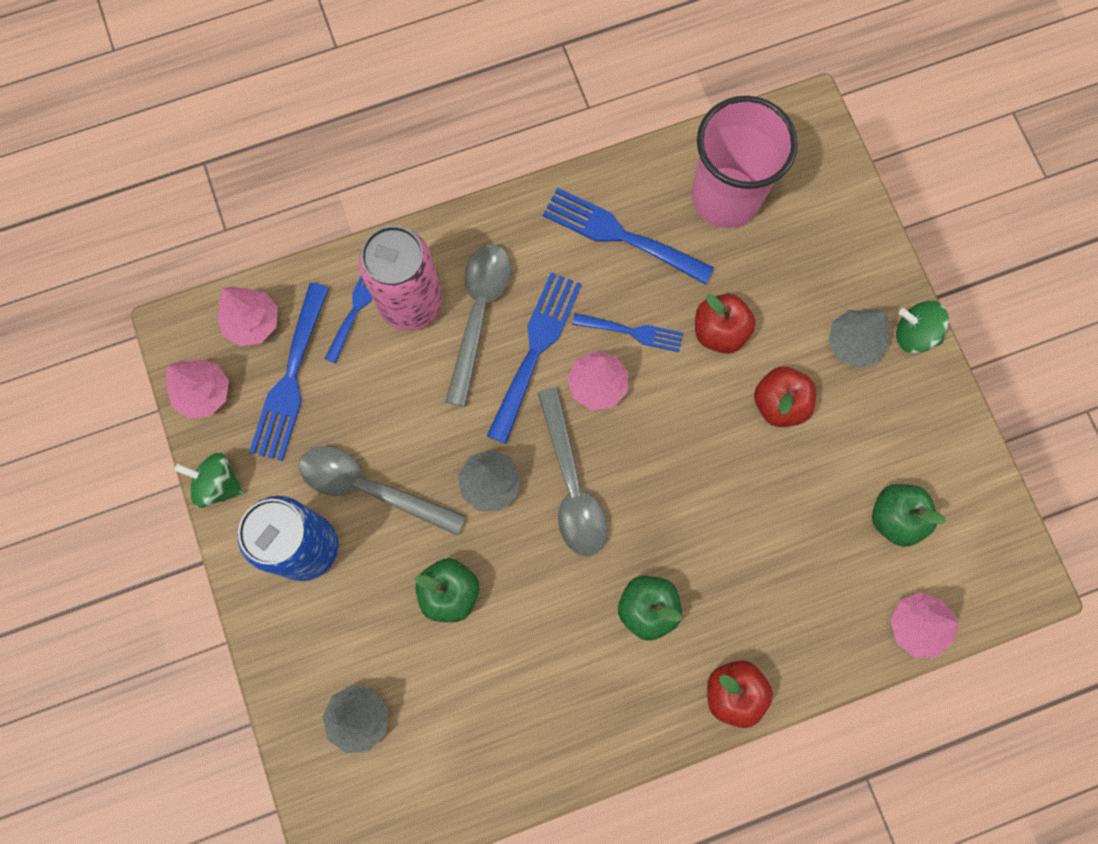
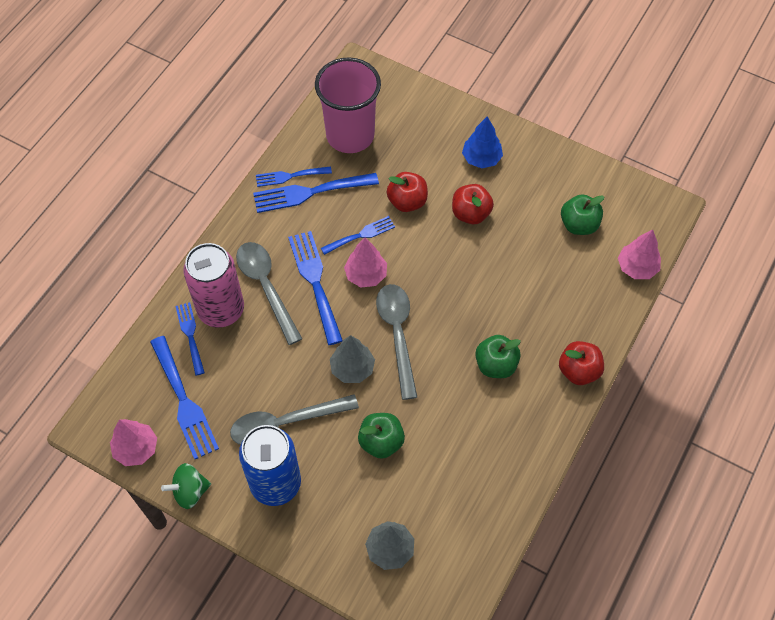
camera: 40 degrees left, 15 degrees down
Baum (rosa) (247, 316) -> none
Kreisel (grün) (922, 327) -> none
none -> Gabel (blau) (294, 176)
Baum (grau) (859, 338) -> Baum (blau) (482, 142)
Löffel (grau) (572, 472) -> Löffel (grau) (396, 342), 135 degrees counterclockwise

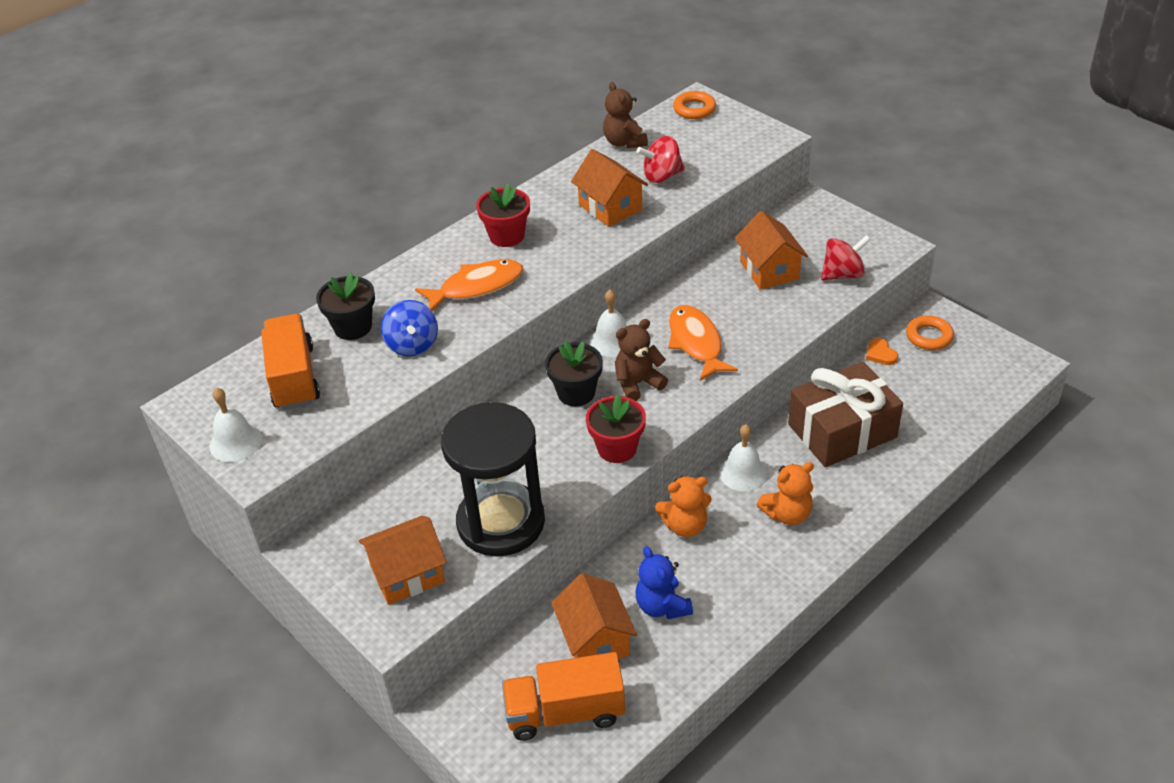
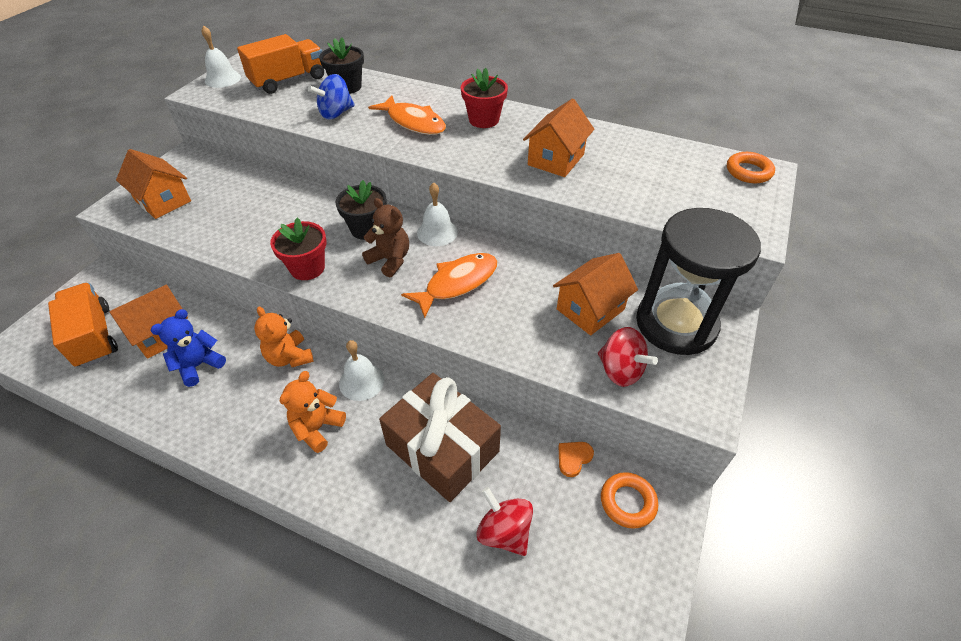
camera: 65 degrees right, 5 degrees up
Teddybär (braun) (625, 115) -> none
Sanduhr (schwarz) (493, 479) -> Sanduhr (schwarz) (698, 281), shifted
Kreisel (rot) (661, 159) -> Kreisel (rot) (504, 521), shifted
Teddybär (orange) (785, 493) -> Teddybär (orange) (313, 412), 75 degrees clockwise

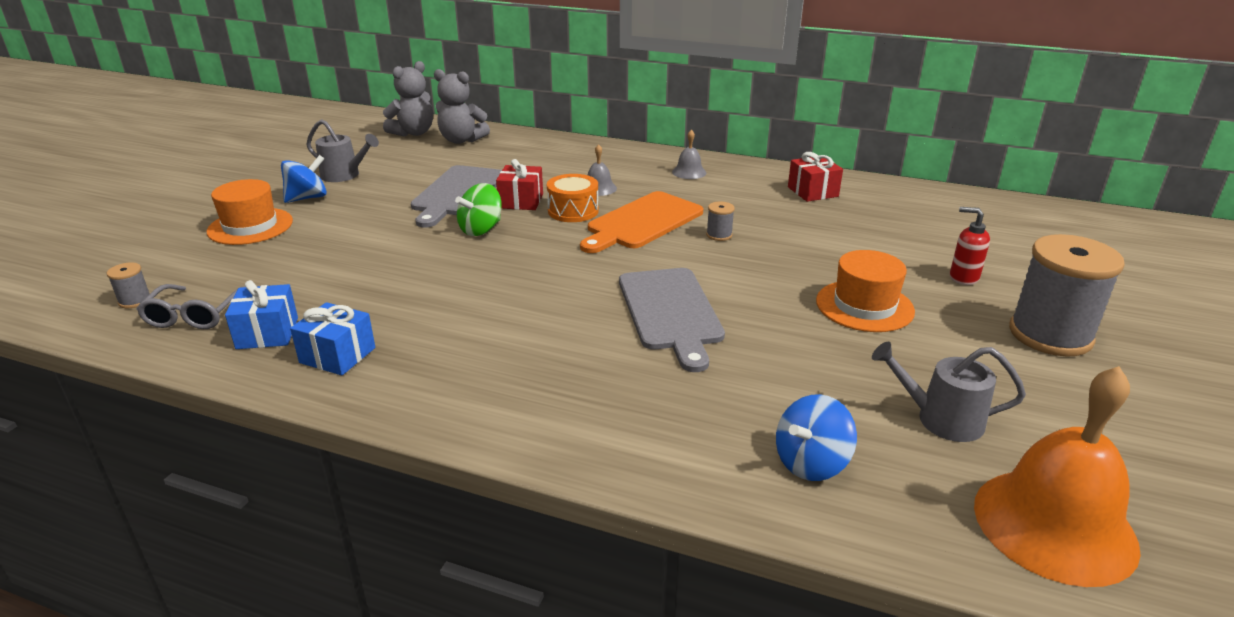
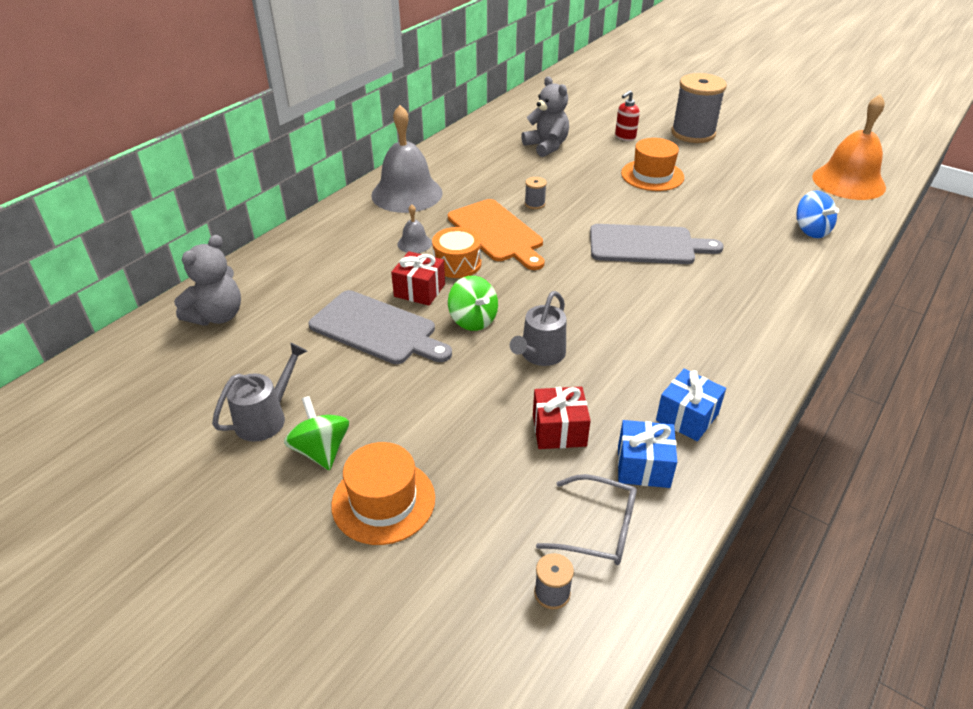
camera: 75 degrees left, 10 degrees up
Teddybär (grau) (408, 99) -> Teddybär (grau) (545, 116), shifted
Geschenk (rot) (815, 177) -> Geschenk (rot) (562, 418), shifted
Gießkanne (grau) (949, 392) -> Gießkanne (grau) (538, 328), shifted
Kreisel (blau) (304, 179) -> Kreisel (grün) (316, 433)
Glocke (grau) (689, 154) -> Glocke (grau) (407, 159), x2.25

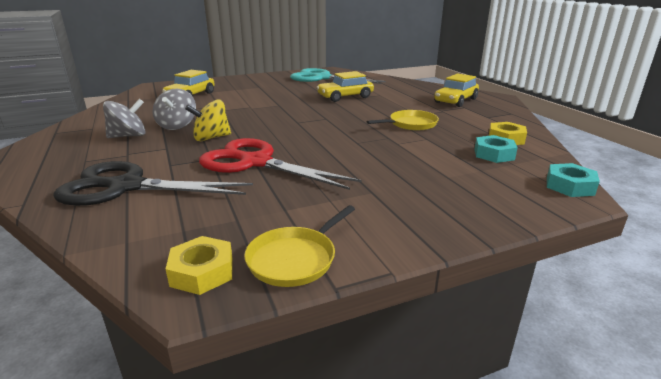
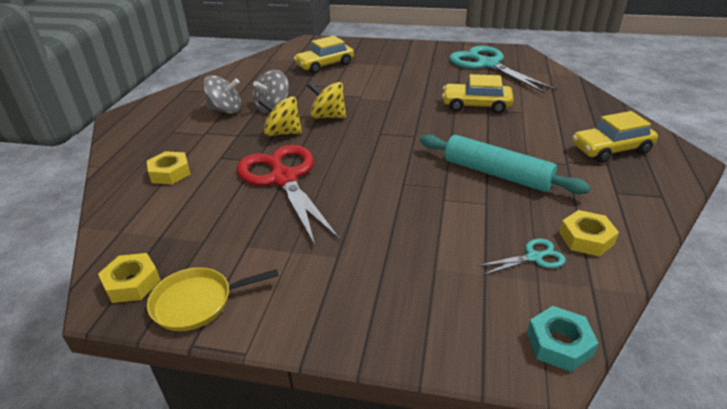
camera: 35 degrees right, 10 degrees up
none -> Kreisel (gelb) (326, 100)
Schere (schwarz) (153, 183) -> Sechskantmutter (gelb) (168, 167)
Pfanne (gelb) (403, 120) -> Nudelholz (türkis) (505, 164)
Sechskantmutter (türkis) (496, 149) -> Schere (türkis) (521, 257)

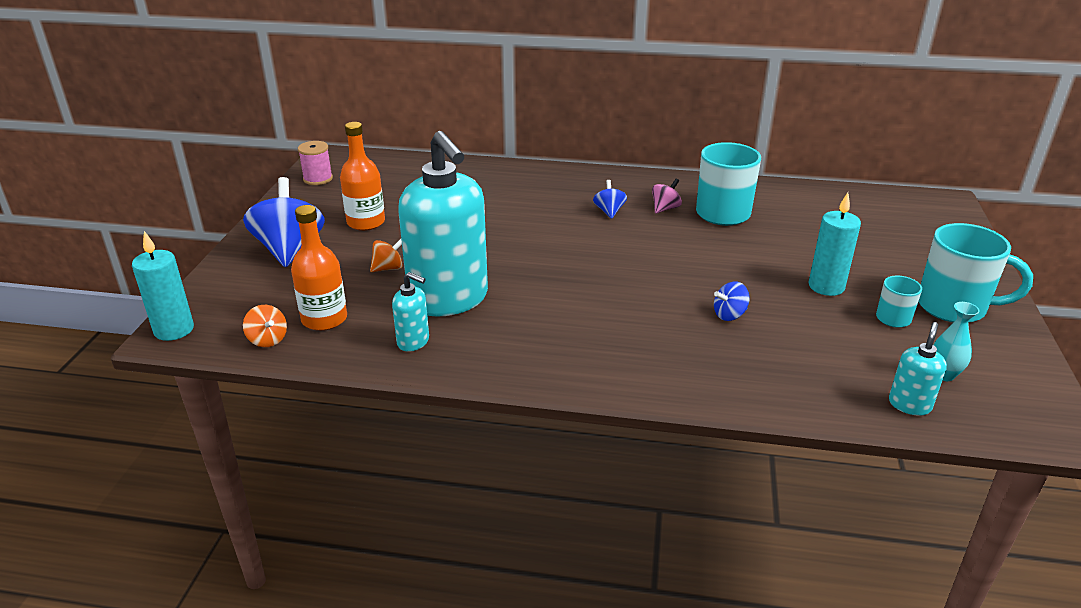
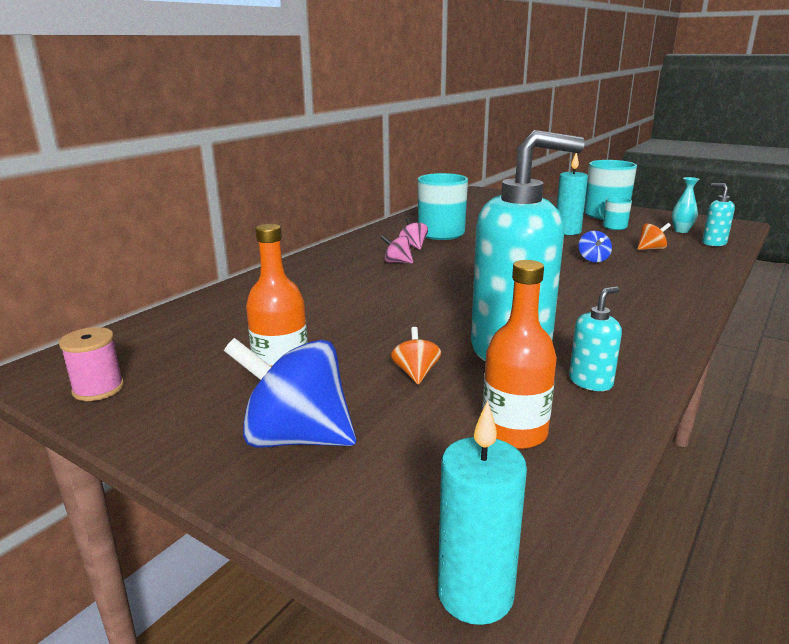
camera: 65 degrees left, 10 degrees down
Kreisel (orange) (265, 326) -> Kreisel (orange) (654, 236), shifted
Kreisel (blau) (610, 199) -> Kreisel (rosa) (396, 249)

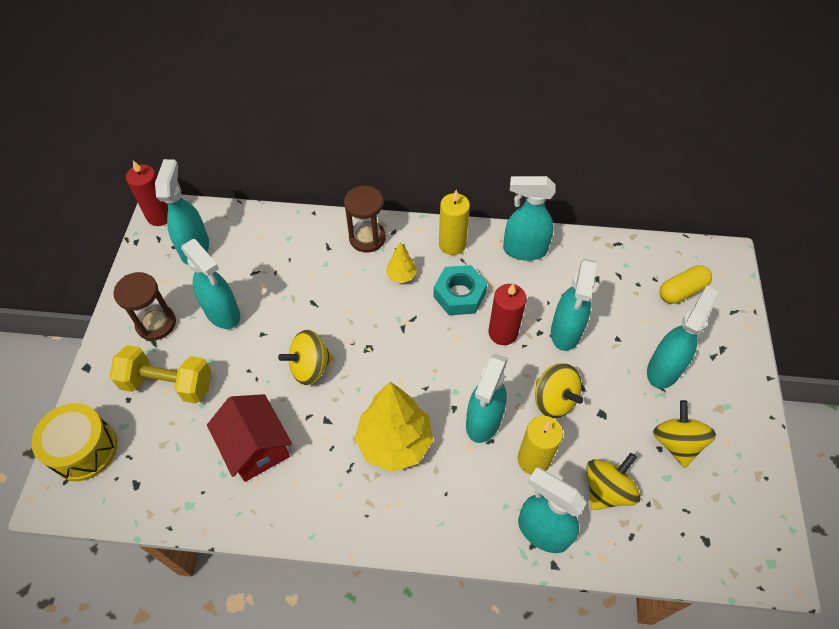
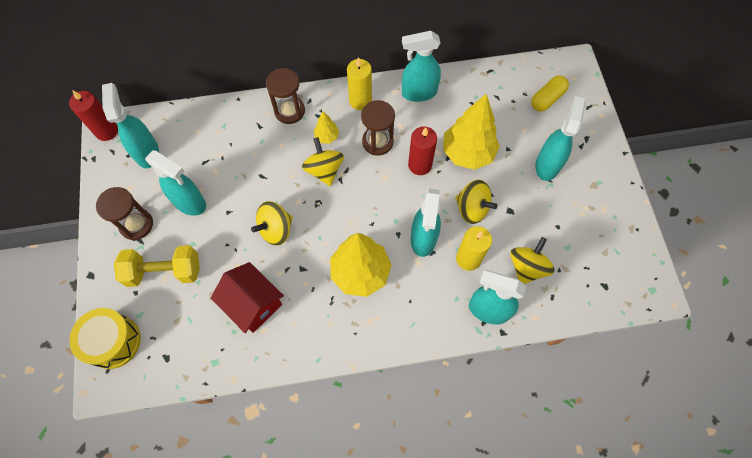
camera: 15 degrees left, 10 degrees up
Kreisel (gelb) (684, 434) -> Kreisel (gelb) (323, 161), shifted
Sechskantmutter (türkis) (460, 290) -> Sanduhr (braun) (378, 128)
Sprühflasche (türkis) (574, 305) -> Baum (gelb) (471, 132)

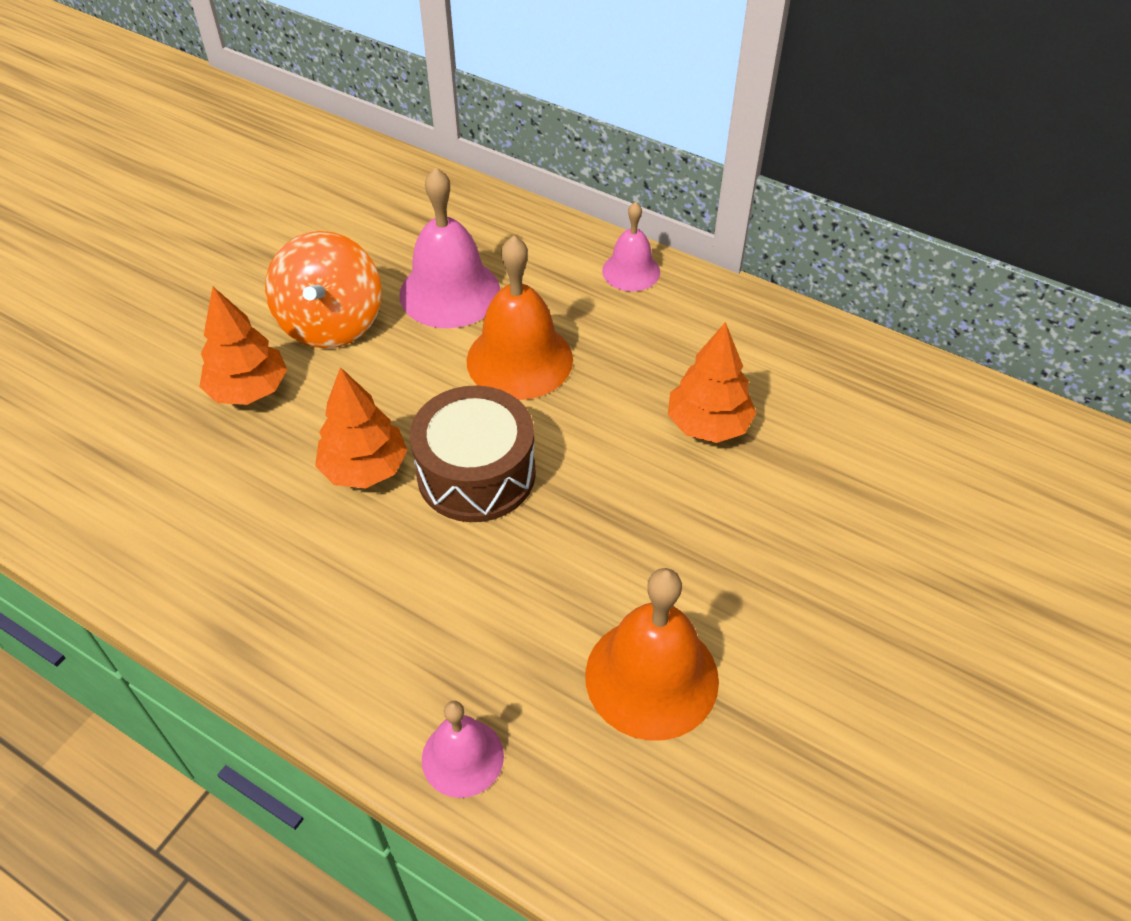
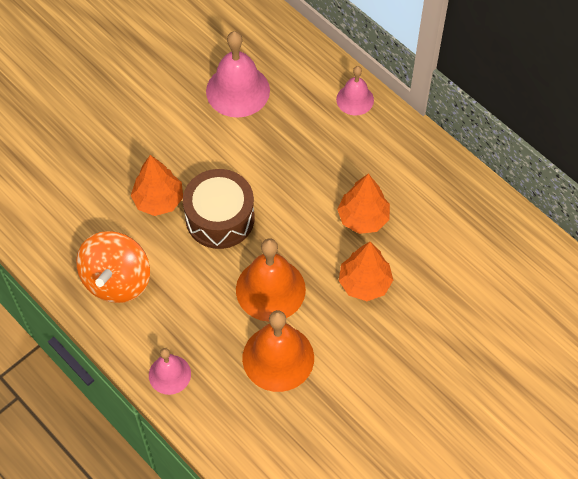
camera: 15 degrees right, 10 degrees up
Baum (orange) (243, 346) -> Baum (orange) (366, 271), shifted
Kreisel (orange) (323, 290) -> Kreisel (orange) (113, 267), shifted
Glocke (orange) (520, 318) -> Glocke (orange) (271, 280), shifted

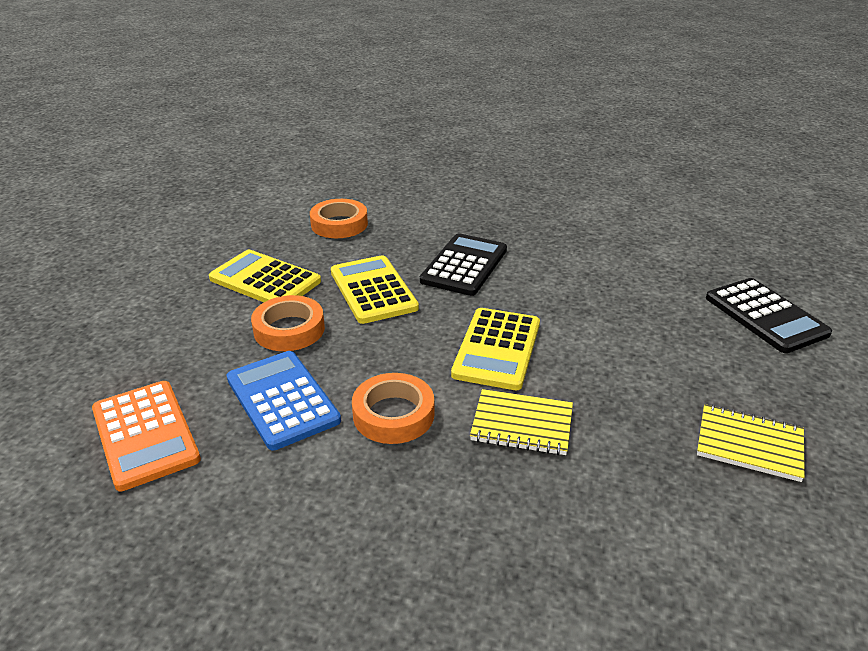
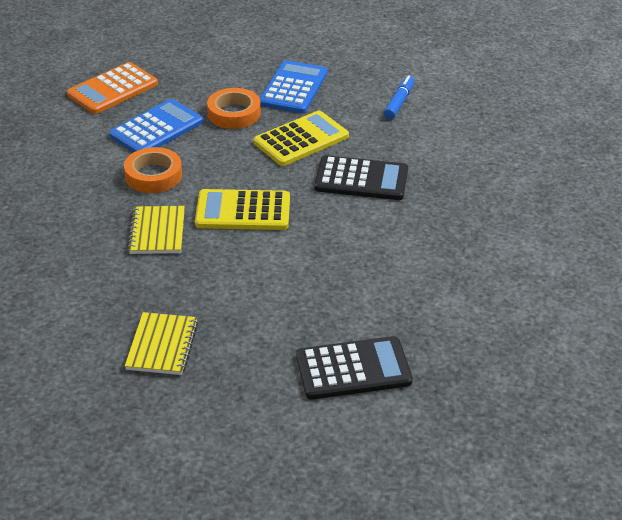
camera: 75 degrees right, 5 degrees up
Klebeband (orange) (339, 218) -> Filzstift (blau) (399, 97)
Taschenrechner (gelb) (265, 276) -> Taschenrechner (blau) (293, 86)
Taschenrechner (schwarz) (769, 315) -> Taschenrechner (schwarz) (354, 367), 150 degrees counterclockwise

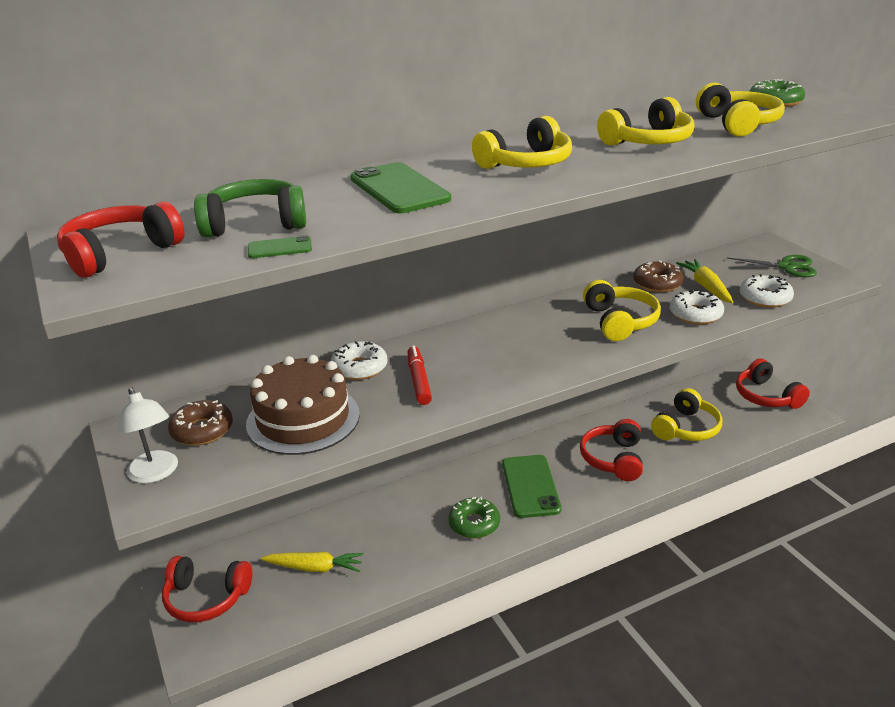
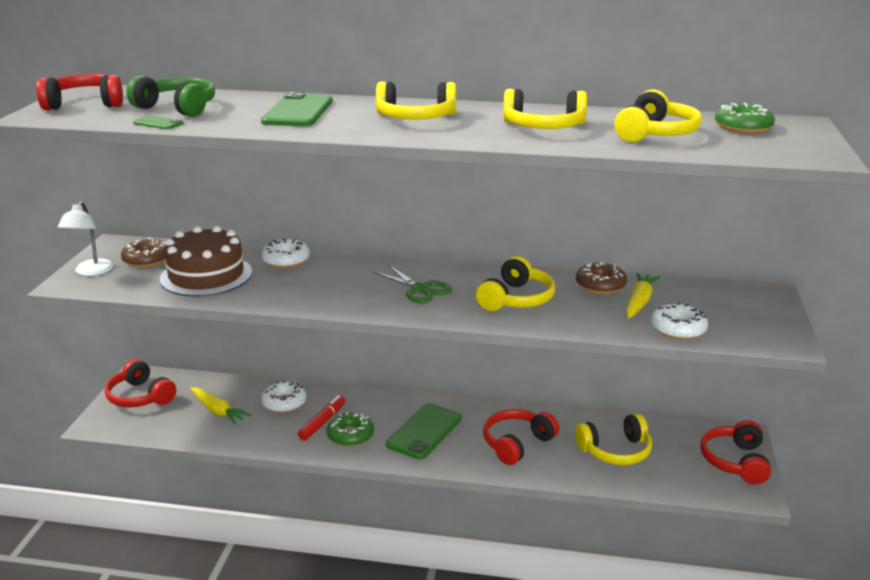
camera: 35 degrees right, 5 degrees down
Filzstift (rot) (419, 375) -> Filzstift (rot) (321, 418), shifted
Donut (weiß) (697, 306) -> Donut (weiß) (284, 397), shifted
Schere (grün) (772, 266) -> Schere (grün) (412, 284), shifted

